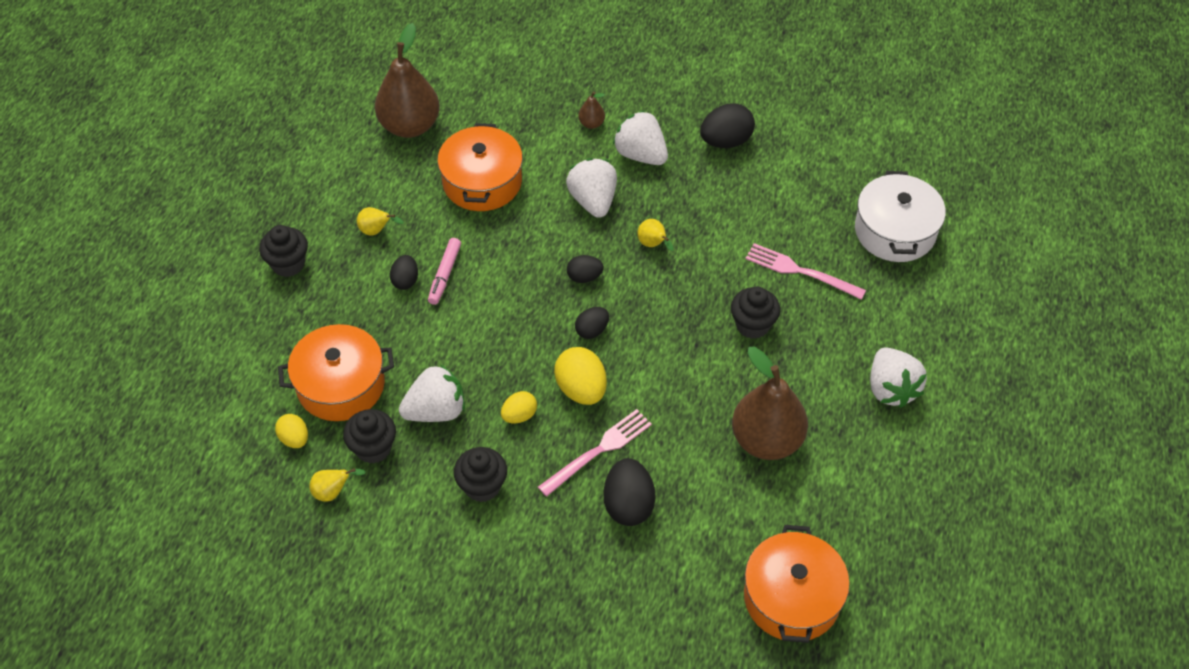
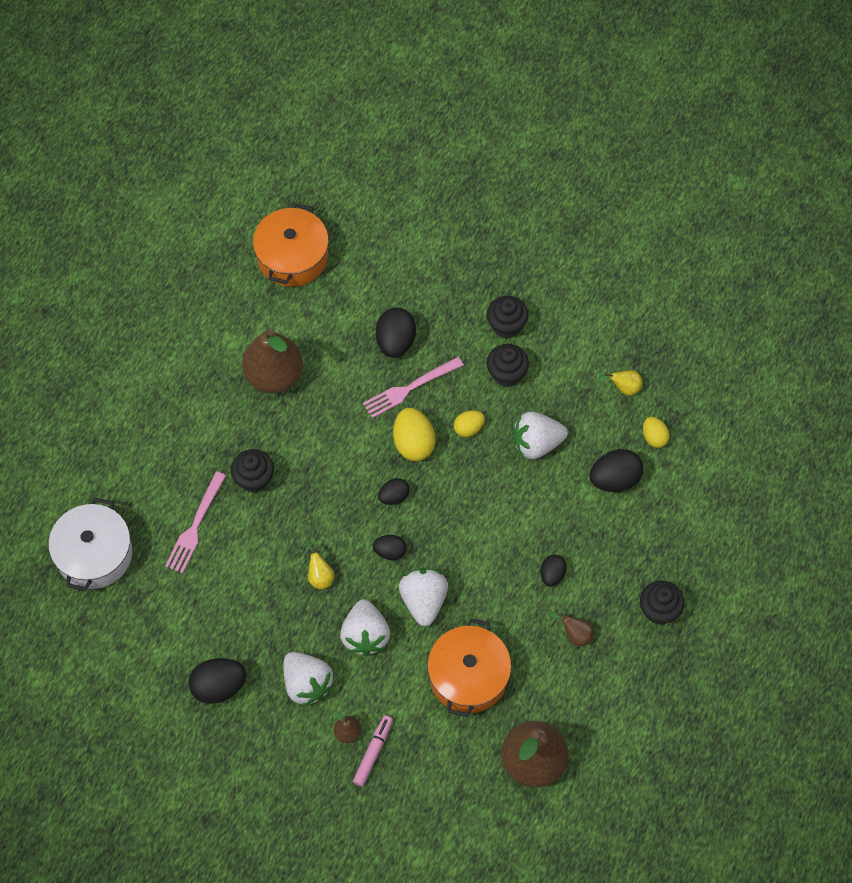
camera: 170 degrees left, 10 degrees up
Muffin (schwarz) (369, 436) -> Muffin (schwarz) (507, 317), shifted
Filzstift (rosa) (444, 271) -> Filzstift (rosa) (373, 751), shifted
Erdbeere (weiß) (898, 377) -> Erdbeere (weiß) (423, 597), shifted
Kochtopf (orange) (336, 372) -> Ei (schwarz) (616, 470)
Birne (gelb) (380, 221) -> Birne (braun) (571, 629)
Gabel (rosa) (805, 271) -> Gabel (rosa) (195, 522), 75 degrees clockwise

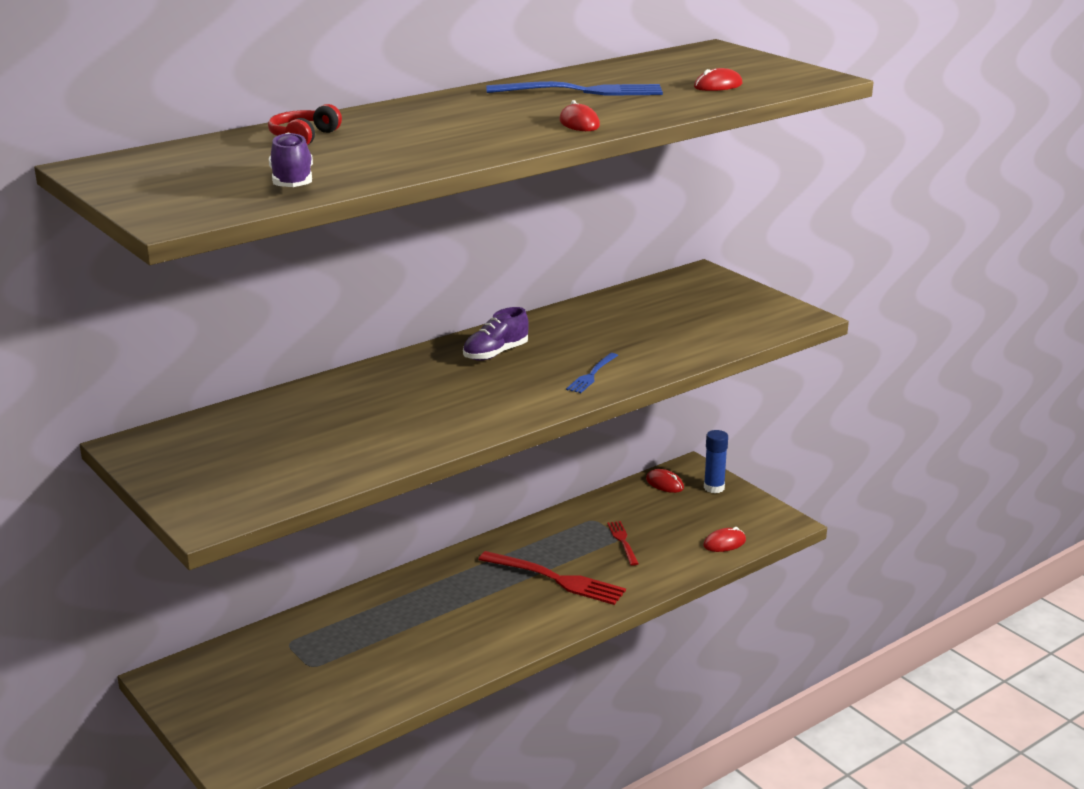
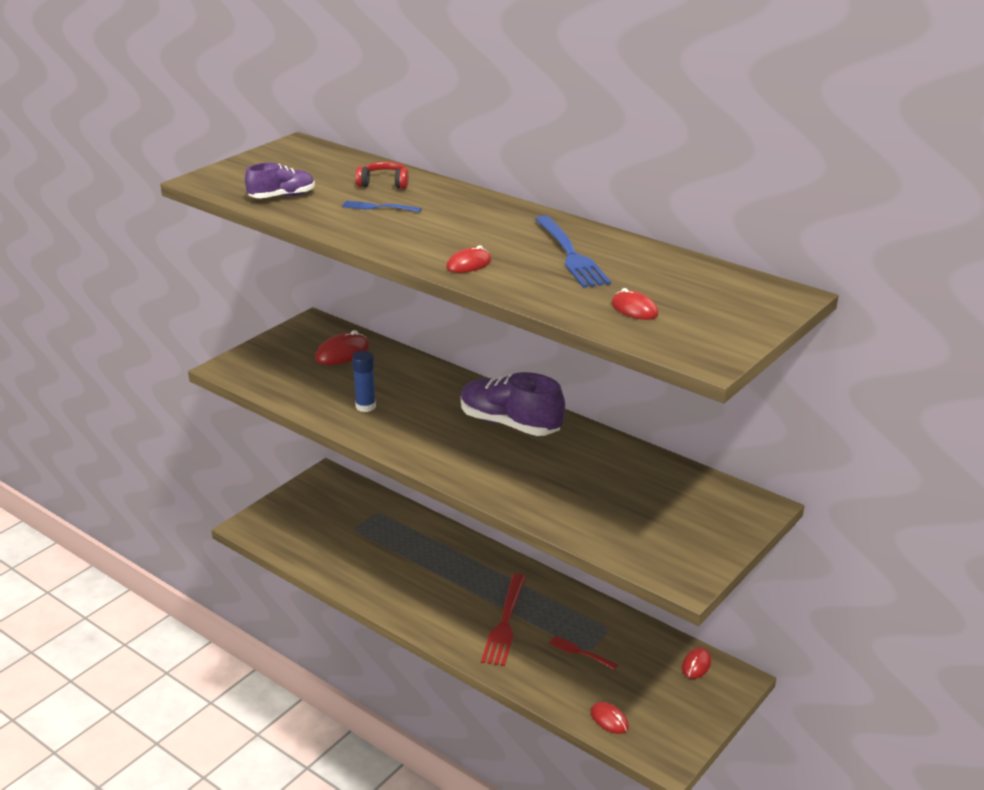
camera: 75 degrees right, 5 degrees up
none -> Computermaus (rot) (342, 347)
Gabel (blau) (592, 373) -> Gabel (blau) (382, 206), shifted
Klebestift (blau) (716, 461) -> Klebestift (blau) (364, 381), shifted
Gabel (rot) (623, 543) -> Gabel (rot) (583, 653), 120 degrees counterclockwise
Schuh (lila) (496, 334) -> Schuh (lila) (513, 404), x1.73

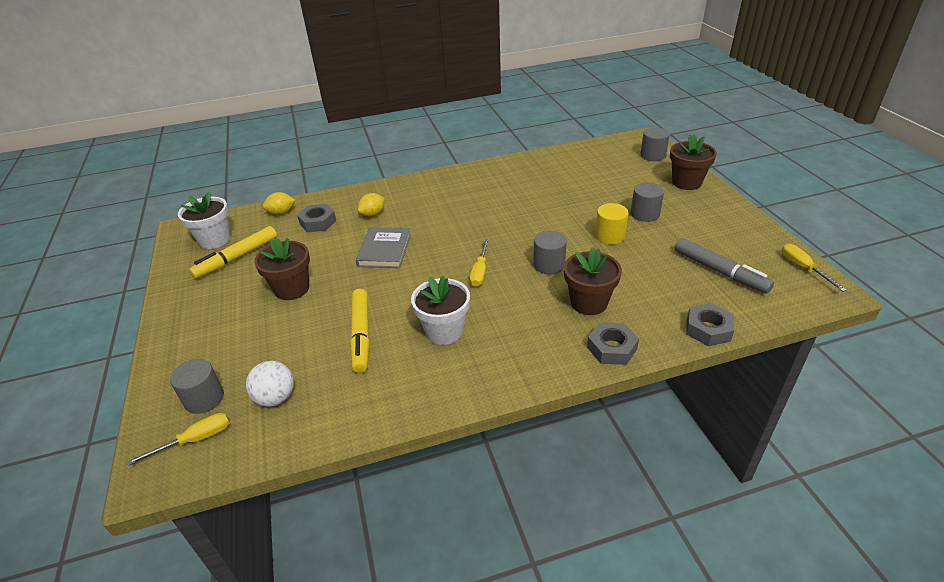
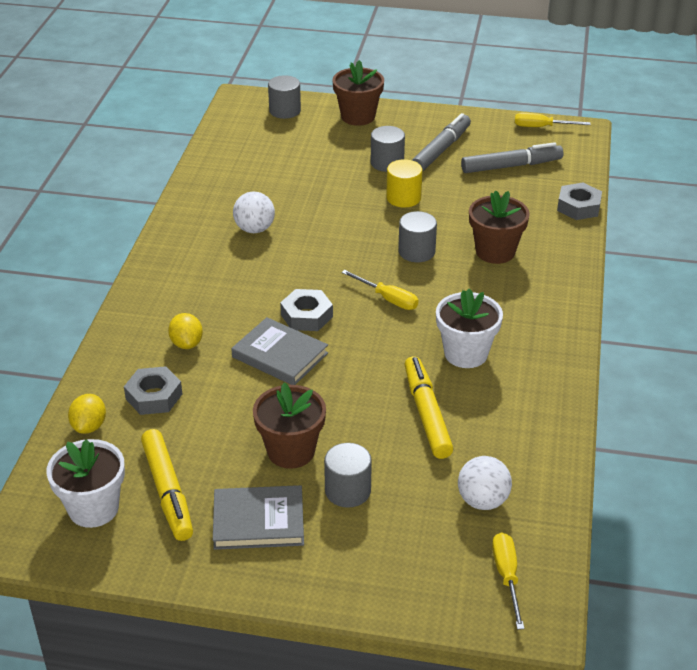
camera: 65 degrees left, 0 degrees up
none -> Buch (grau) (258, 517)
none -> Ball (weiß) (254, 212)
none -> Filzstift (grau) (441, 142)
Vollzylinder (grau) (197, 386) -> Vollzylinder (grau) (348, 475), shifted
Sechskantmutter (grau) (613, 343) -> Sechskantmutter (grau) (306, 310), shifted
Filzstift (gelb) (360, 331) -> Filzstift (gelb) (428, 407), 120 degrees counterclockwise

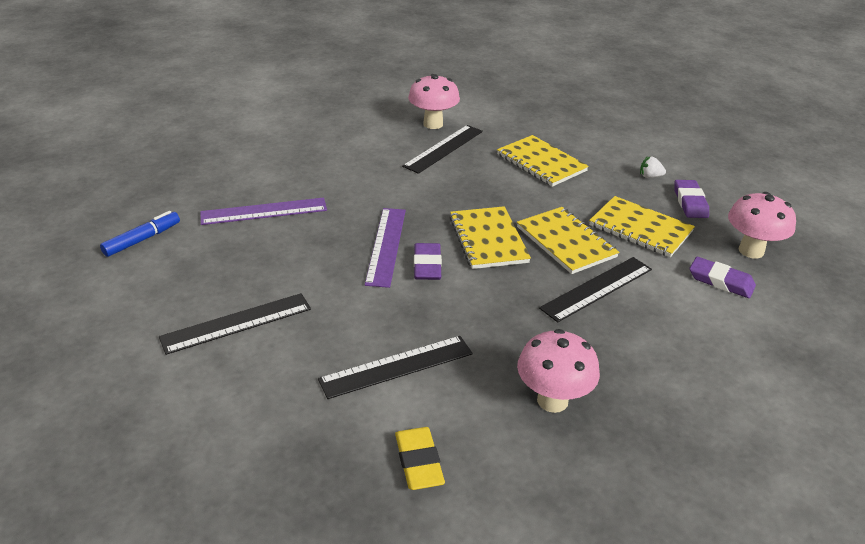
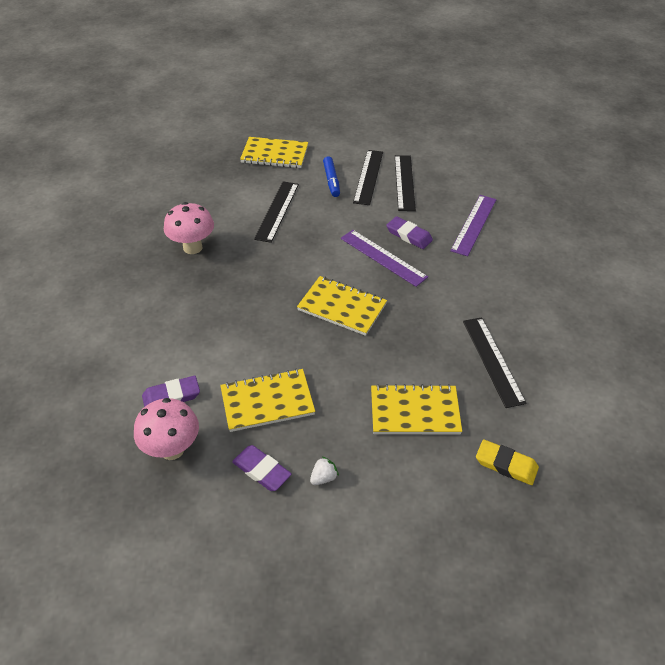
camera: 130 degrees right, 10 degrees up
Pilz (rosa) (434, 101) -> none
Filzstift (blau) (140, 234) -> Filzstift (blau) (331, 176), shifted
Radiergummi (gelb) (420, 458) -> Radiergummi (gelb) (507, 462), shifted
Radiergummi (lila) (428, 261) -> Radiergummi (lila) (409, 232), shifted
Notizbuch (gelb) (568, 240) -> Notizbuch (gelb) (274, 152), shifted
Lineal (schwarz) (595, 289) -> Lineal (schwarz) (405, 183), shifted

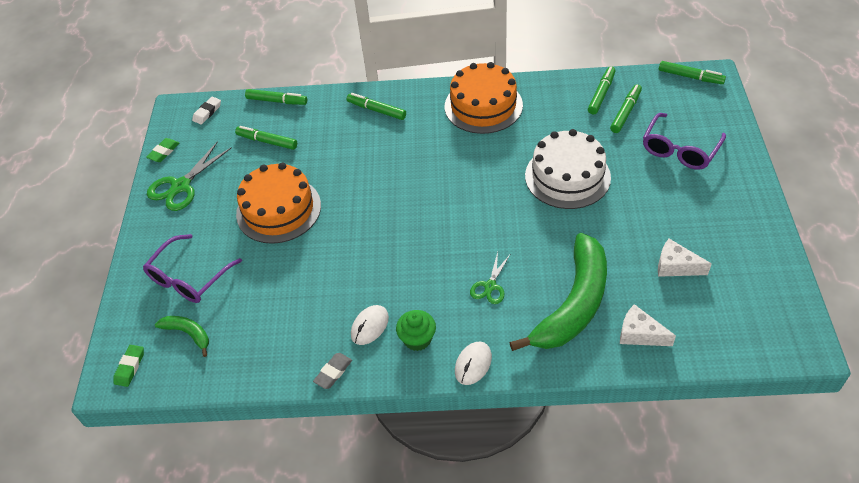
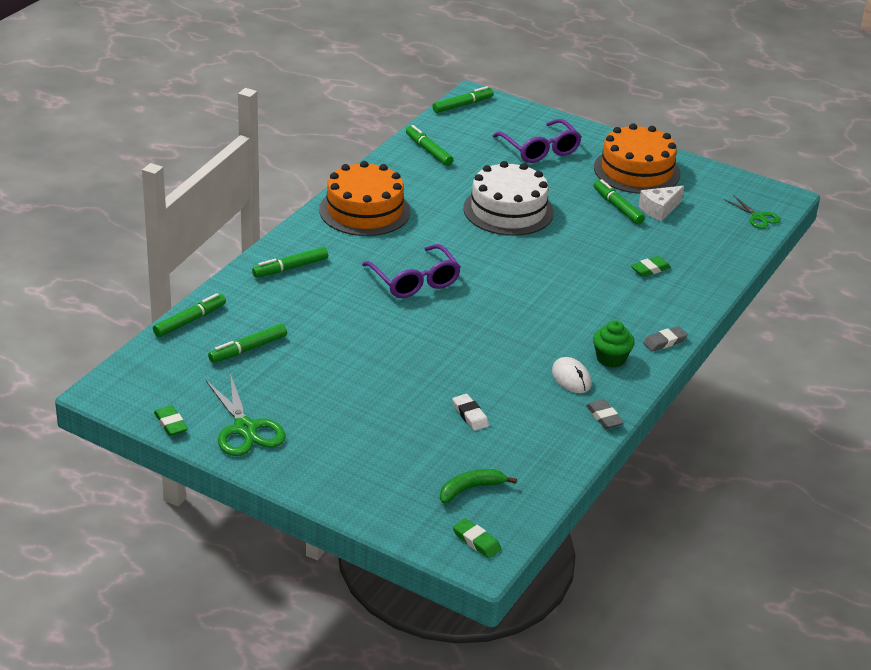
camera: 65 degrees left, 15 degrees down
Käse (weiß) (648, 325) -> none
Brille (lila) (192, 268) -> Brille (lila) (411, 271), shifted
Radiergummi (weiß) (206, 111) -> Radiergummi (weiß) (470, 412), shifted
Kuchen (orange) (278, 203) -> Kuchen (orange) (637, 158), shifted
Schere (grün) (490, 278) -> Schere (grün) (752, 212), shifted
Filzstift (grün) (626, 108) -> Filzstift (grün) (619, 202), shifted
Computermaus (weiß) (473, 363) -> Radiergummi (grau) (665, 339)
Banane (grün) (558, 292) -> Radiergummi (grün) (651, 266)

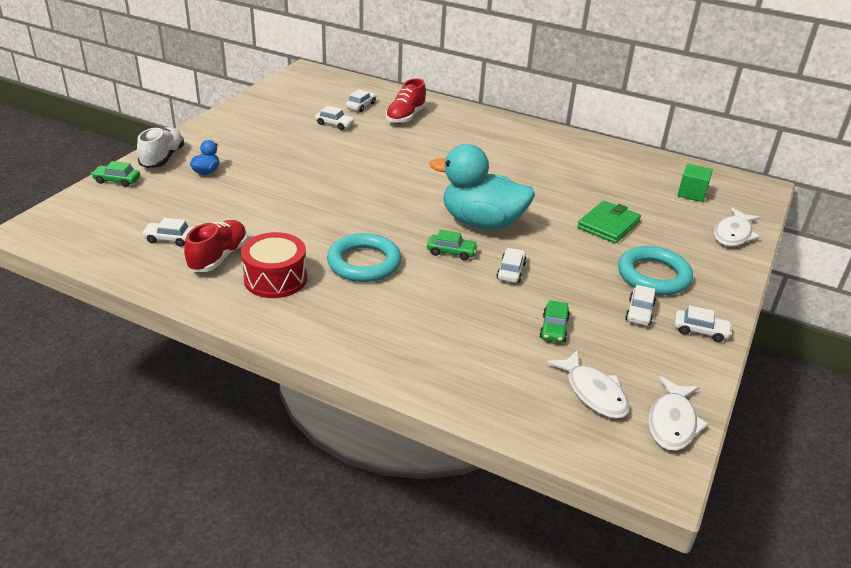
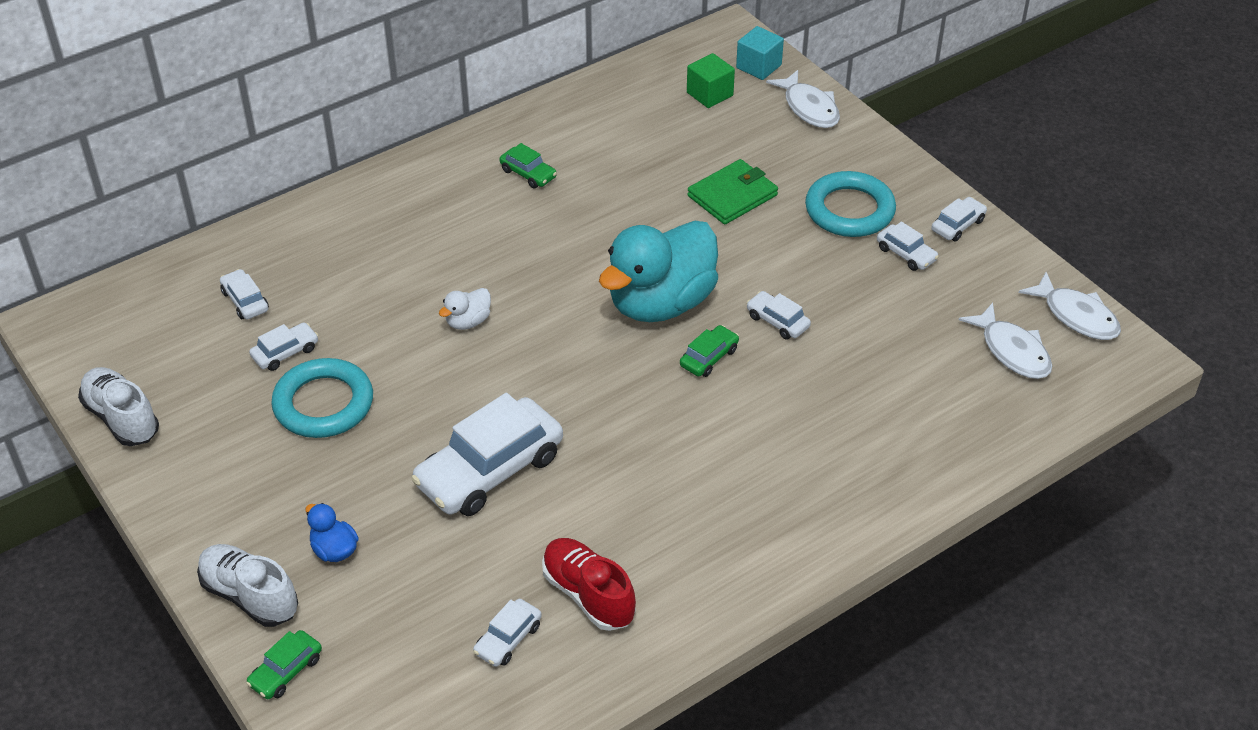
camera: 60 degrees left, 10 degrees up
Trommel (rot) (274, 265) -> none
Schuh (rot) (406, 101) -> none
none -> Schuh (weiß) (118, 406)
none -> Auto (weiß) (487, 454)
none -> Ente (weiß) (465, 309)
none -> Kubus (türkis) (760, 53)
Ring (türkis) (364, 257) -> Ring (türkis) (322, 398), shifted
Auto (grün) (554, 321) -> Auto (grün) (528, 165), shifted
Fisch (weiß) (588, 384) -> Fisch (weiß) (1005, 341), 60 degrees clockwise
Geldbörse (grün) (609, 222) -> Geldbörse (grün) (732, 192), 75 degrees clockwise

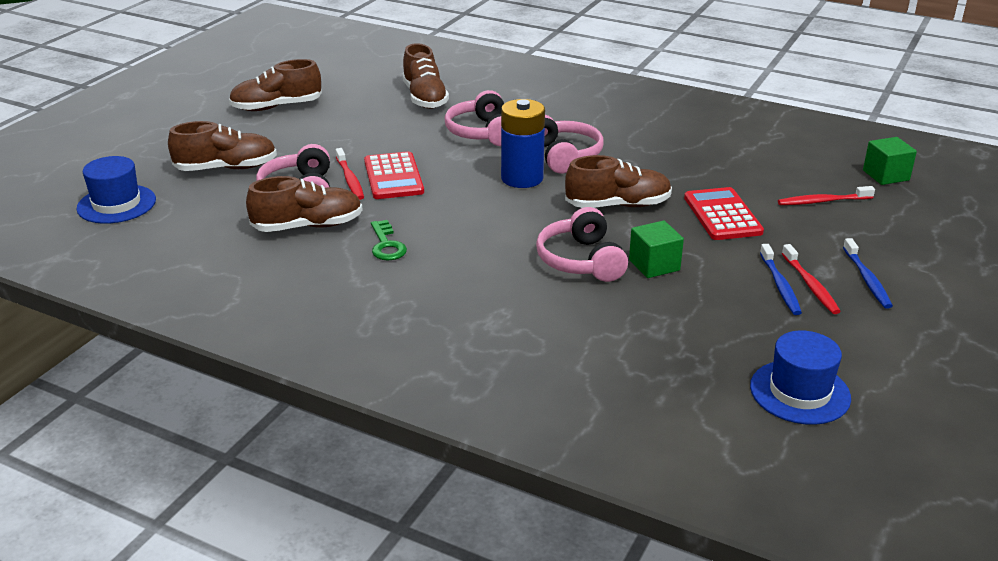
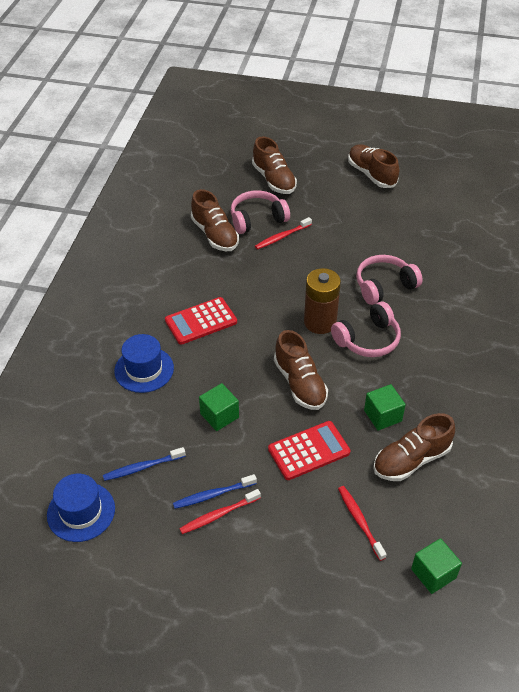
camera: 75 degrees right, 15 degrees up
Schlüssel (grün) (389, 240) -> none
Kopfhörer (rosa) (582, 244) -> none
none -> Kubus (grün) (385, 407)
Hut (blau) (116, 190) -> Hut (blau) (144, 363), shifted
Taschenrechner (rot) (394, 175) -> Taschenrechner (rot) (201, 321), shifted
Schuh (braun) (425, 76) -> Schuh (braun) (414, 447), shifted
Zahnbürste (blau) (868, 273) -> Zahnbürste (blau) (144, 464), shifted
Batterie (blau) (523, 143) -> Batterie (braun) (322, 301)

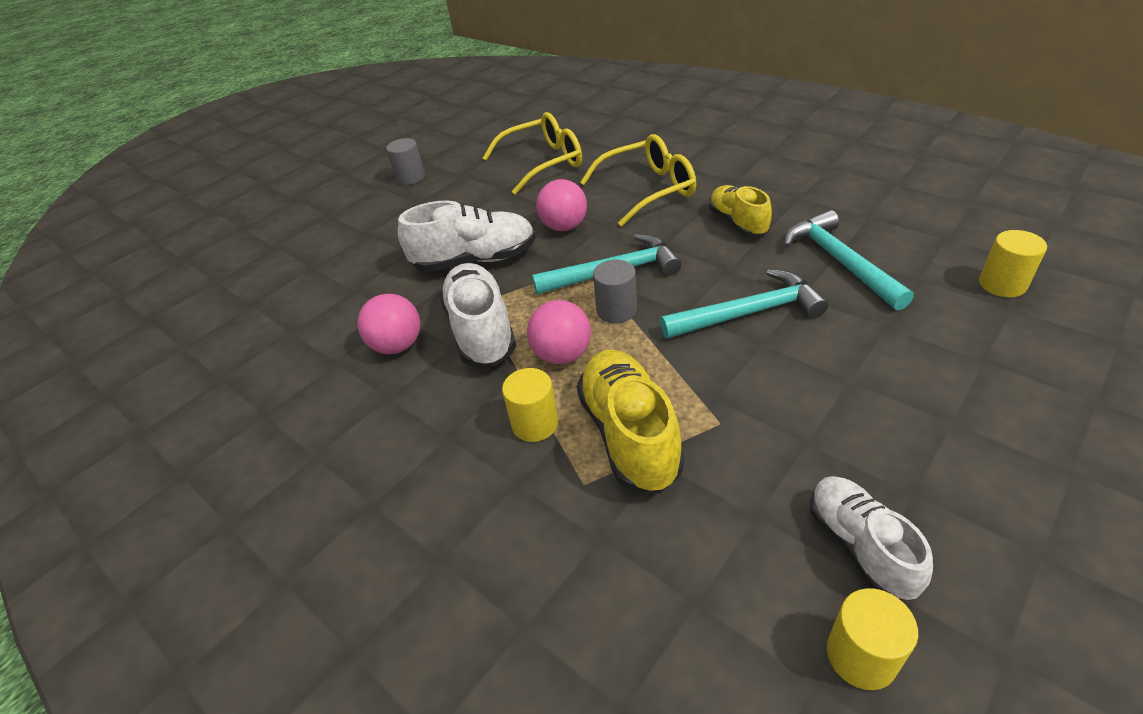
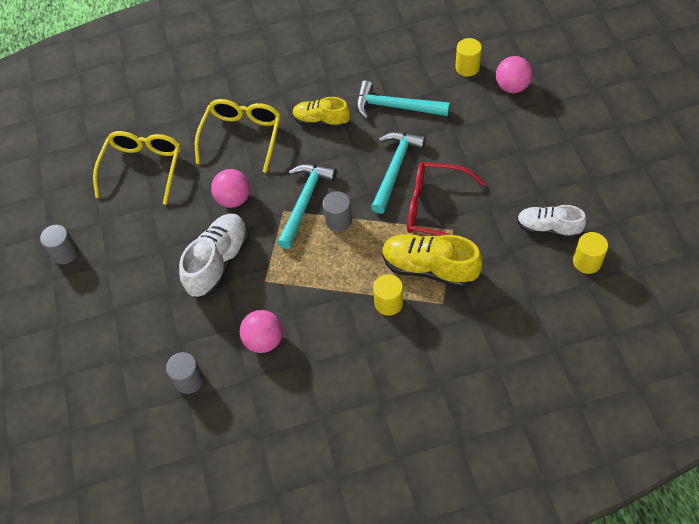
camera: 55 degrees left, 15 degrees up
Schuh (weiß) (477, 315) -> none
none -> Vollzylinder (grau) (185, 373)
none -> Brille (rot) (446, 203)
Ball (rosa) (559, 332) -> Ball (rosa) (514, 74), shifted

